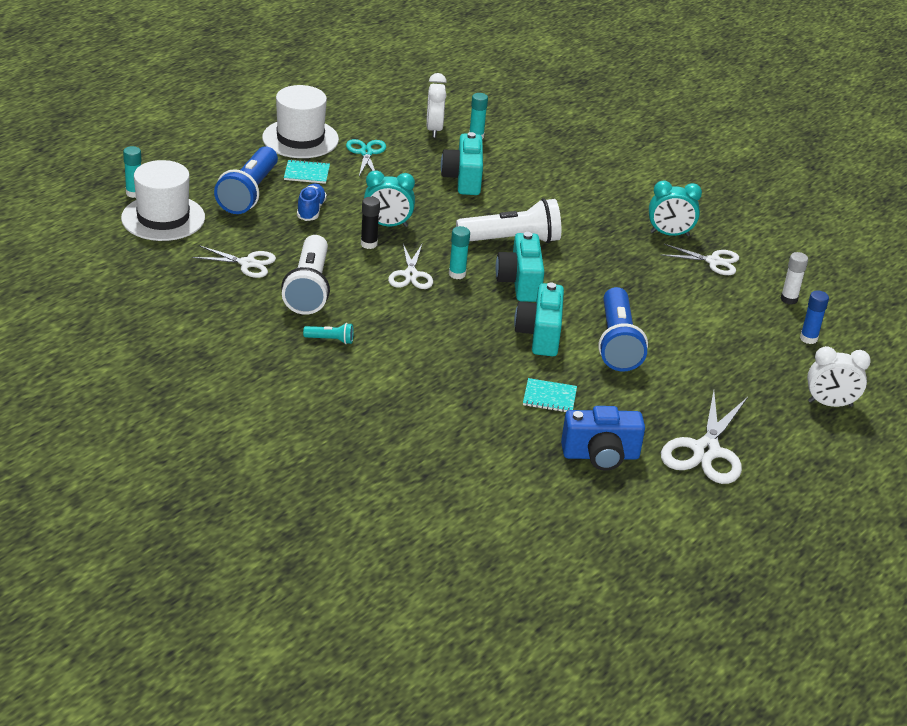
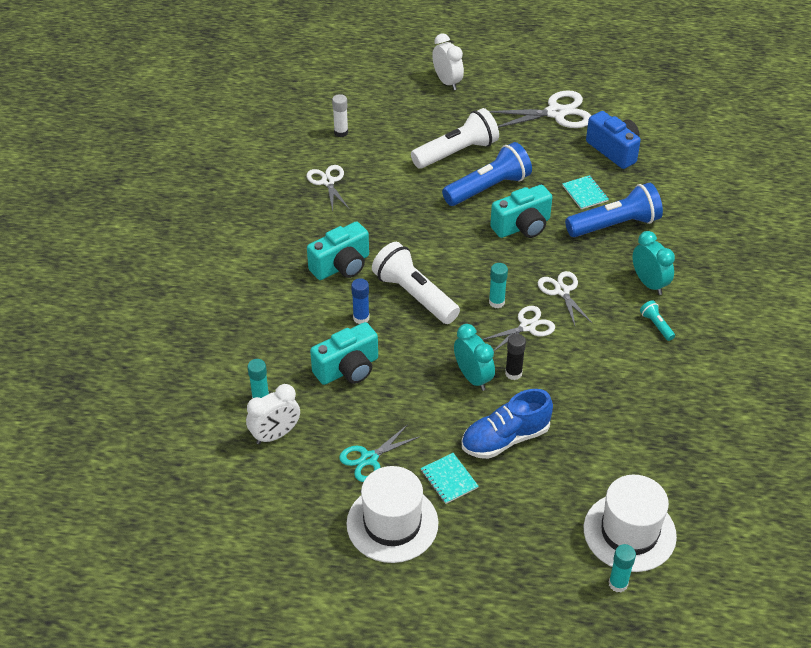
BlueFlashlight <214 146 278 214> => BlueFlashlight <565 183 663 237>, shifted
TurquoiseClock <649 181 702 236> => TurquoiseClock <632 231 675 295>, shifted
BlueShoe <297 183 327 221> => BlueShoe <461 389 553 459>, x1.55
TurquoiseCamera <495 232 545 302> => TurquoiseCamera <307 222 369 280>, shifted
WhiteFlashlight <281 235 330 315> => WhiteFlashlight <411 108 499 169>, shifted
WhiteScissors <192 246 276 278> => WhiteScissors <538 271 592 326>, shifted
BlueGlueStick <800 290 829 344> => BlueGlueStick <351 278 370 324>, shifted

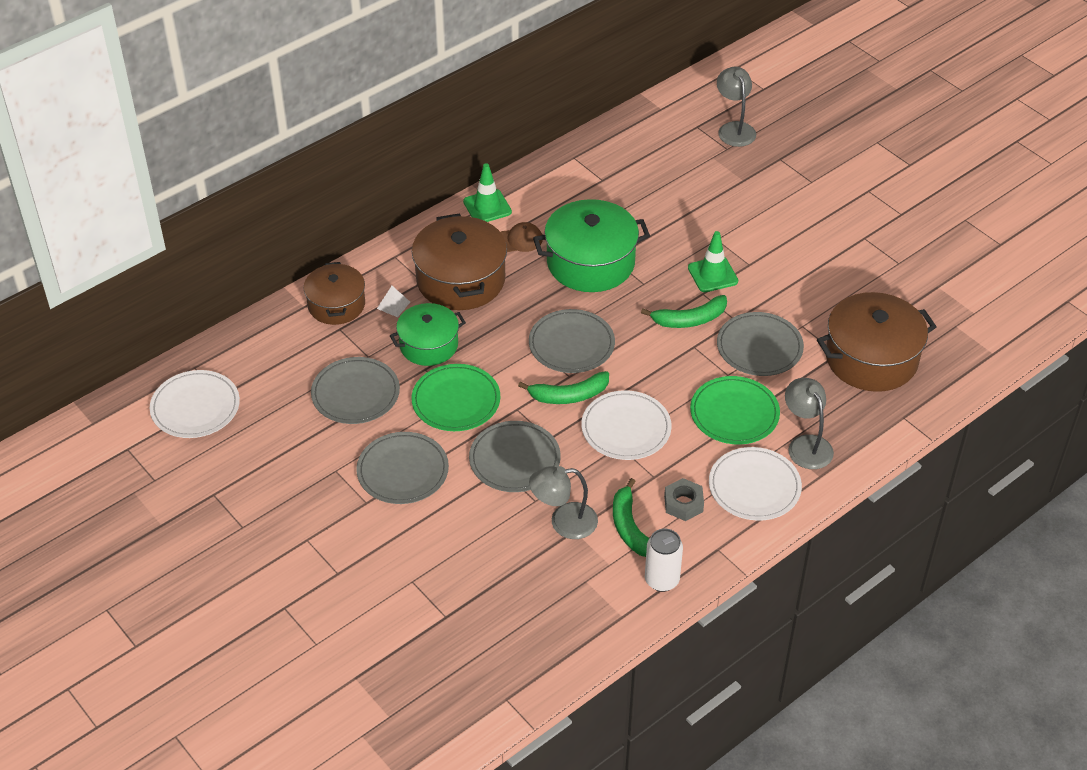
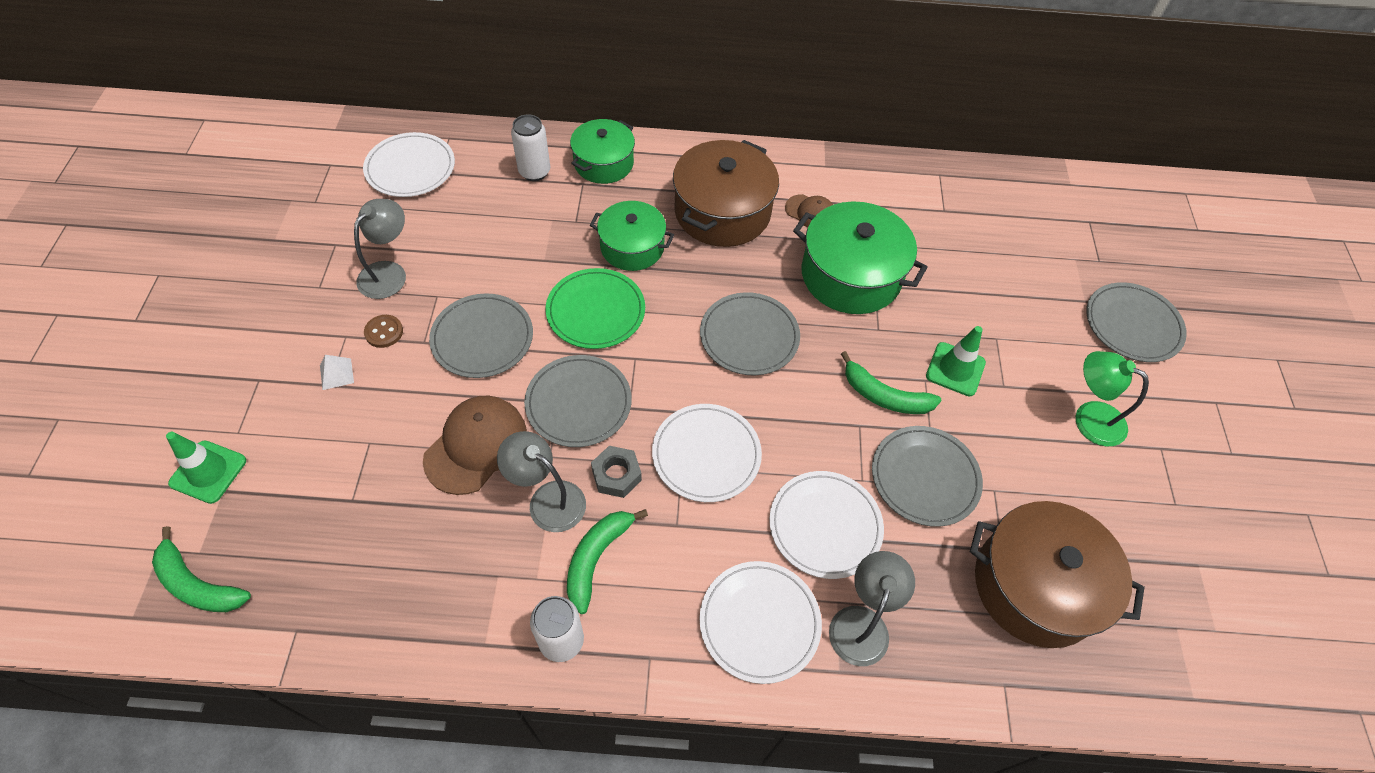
GreyLamp <717 67 756 147> => GreyLamp <354 199 406 299>, shifted
GreenTrafficCone <463 163 512 222> => GreenTrafficCone <166 432 246 504>, shifted
BrownPot <304 262 365 325> => GreenPot <570 119 635 184>
WhitePyramid <377 286 410 317> => WhitePyramid <320 355 354 390>, shifted
GreyPlate <311 357 400 424> => GreyPlate <1086 282 1187 362>, shifted
GreenBanana <518 371 609 404> => GreenBanana <152 526 251 612>, shifted
GreenPlate <690 376 780 445> => WhitePlate <769 471 884 579>
GreyNut <664 478 704 521> => GreyNut <591 446 642 498>, shifted
nothing => WhiteCan <511 114 550 181>
nothing => BrownButton <364 315 403 348>
nothing => GreenLamp <1076 351 1149 447>
nothing => BrownCap <423 396 527 495>

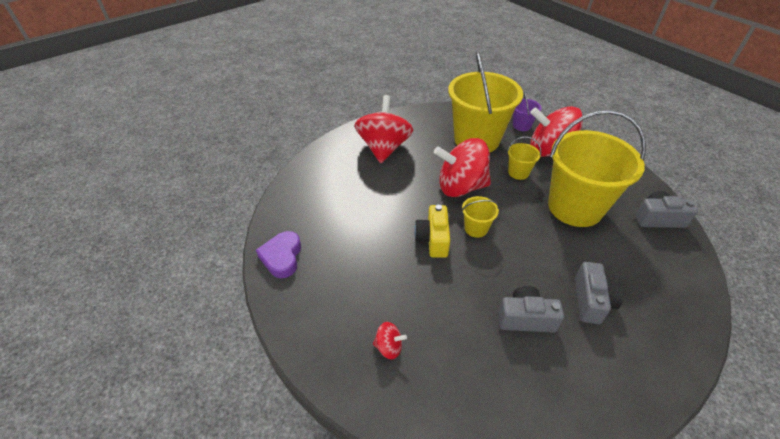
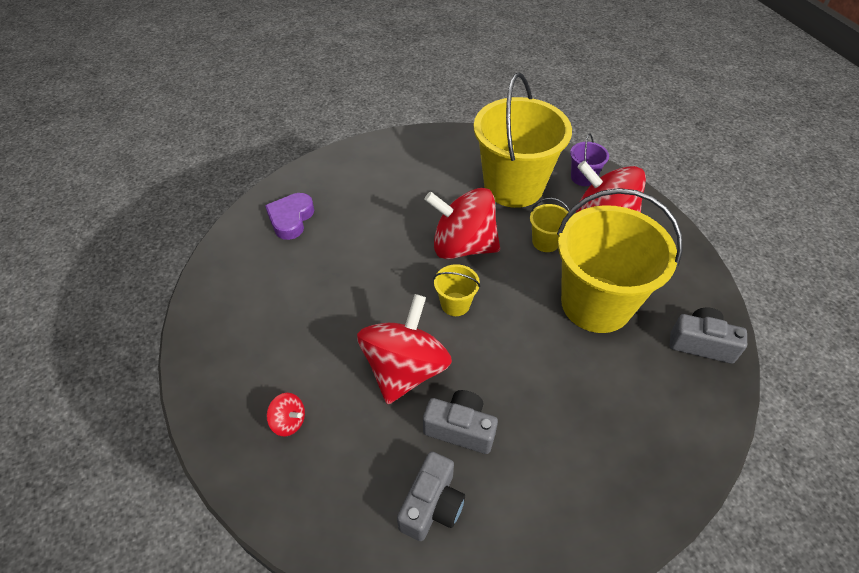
RedSpinningTop <354 95 413 163> => RedSpinningTop <357 294 452 405>, shifted
YellowCamera <414 205 450 258> => nothing
PurpleHeart <256 231 301 278> => PurpleHeart <265 193 314 240>, shifted
GreyCamera <575 262 624 324> => GreyCamera <397 451 465 541>, shifted

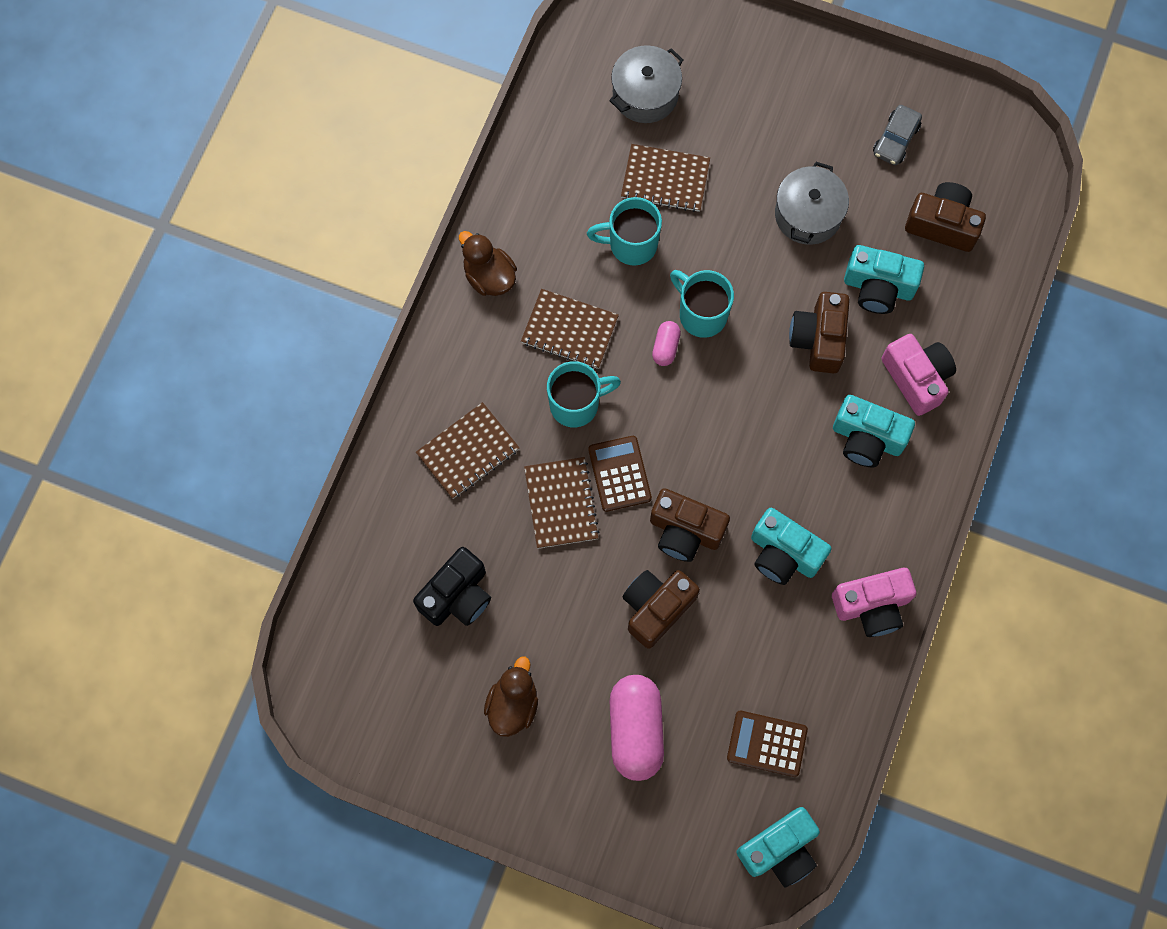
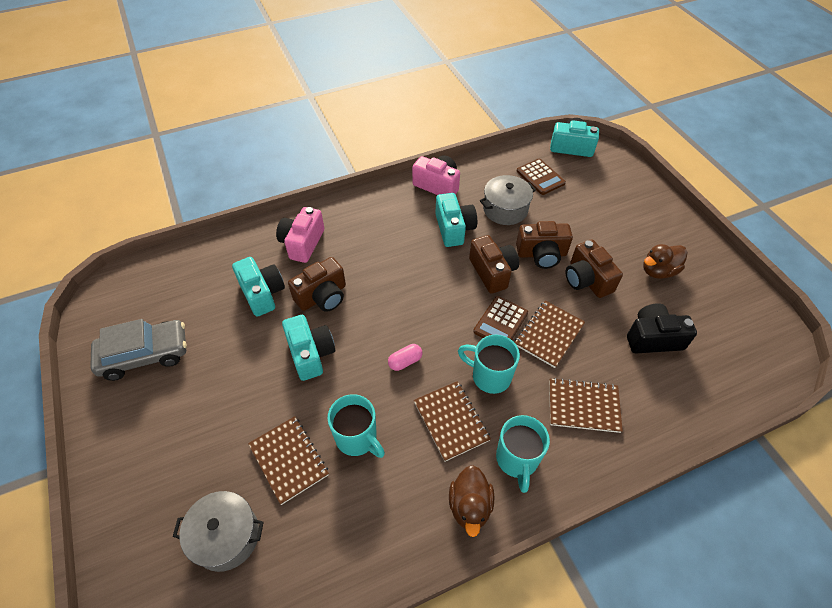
GreyCar <873 105 922 165> => GreyCar <91 319 187 381>, x1.75
GreyPot <775 162 849 245> => GreyPot <480 175 536 225>, shifted
BrownCamera <905 182 986 252> => BrownCamera <566 239 623 298>, shifted
TurquoiseMug <670 270 734 338> => TurquoiseMug <496 415 550 493>, shifted
TurquoiseCamera <833 395 915 467> => TurquoiseCamera <282 315 335 381>, shifted
PinkCapsule <610 675 664 781> => nothing

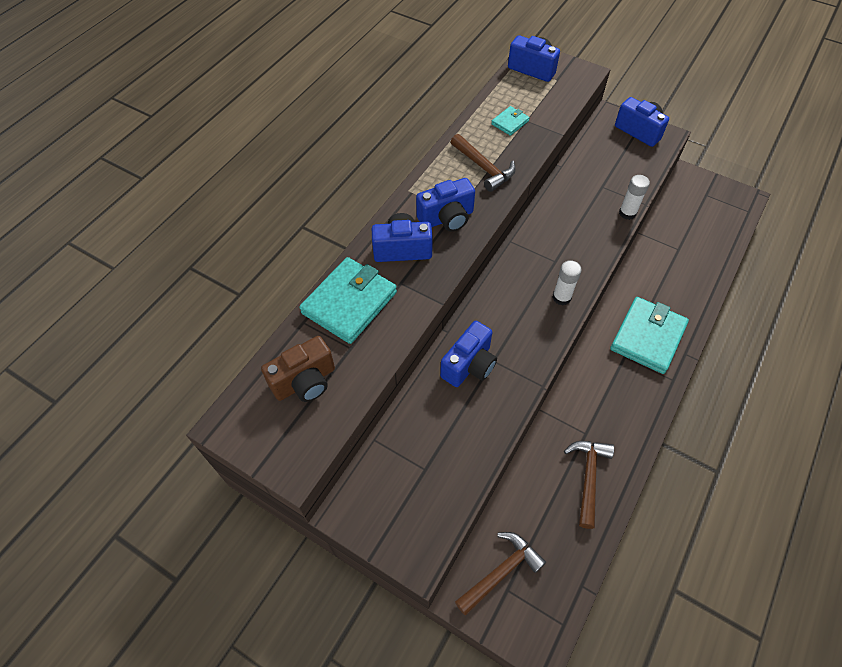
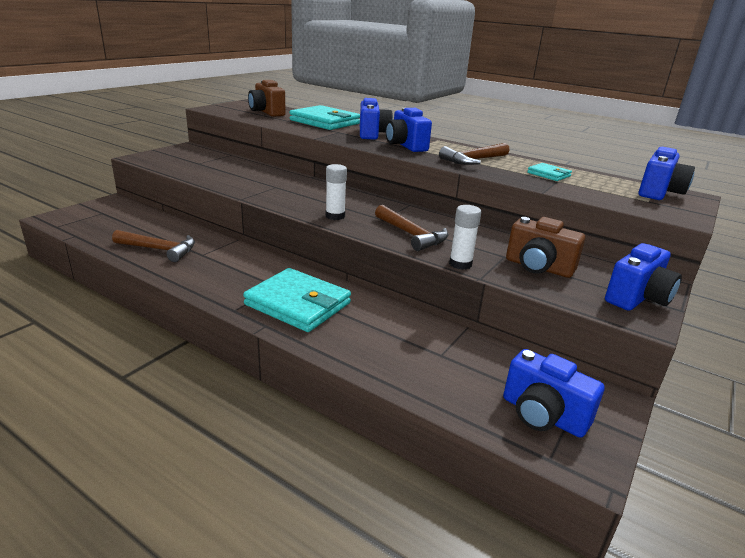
BlueCamera <440 321 497 387> => BlueCamera <503 349 605 438>, shifted
BrownHammer <455 532 546 616> => BrownHammer <375 205 448 251>, shifted
nothing => BrownCamera <506 217 585 278>

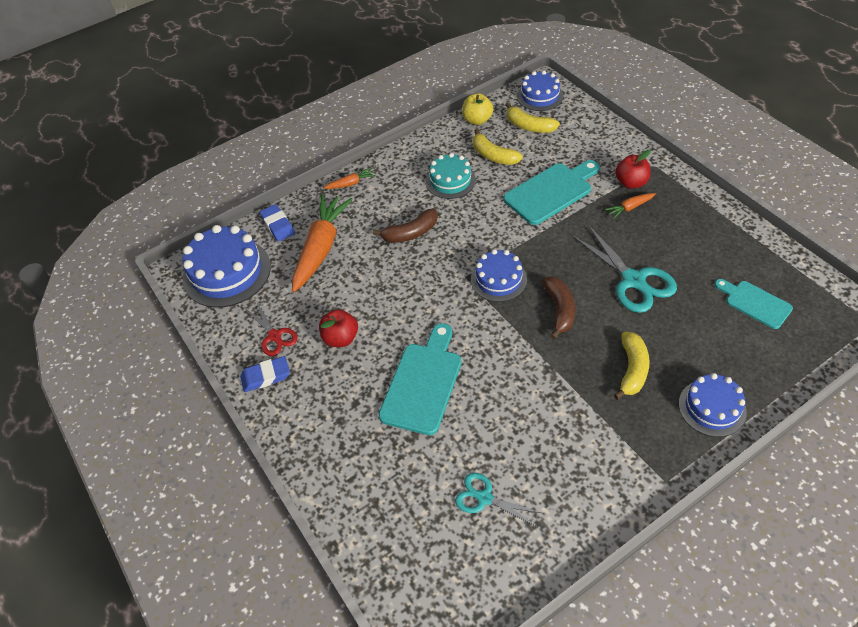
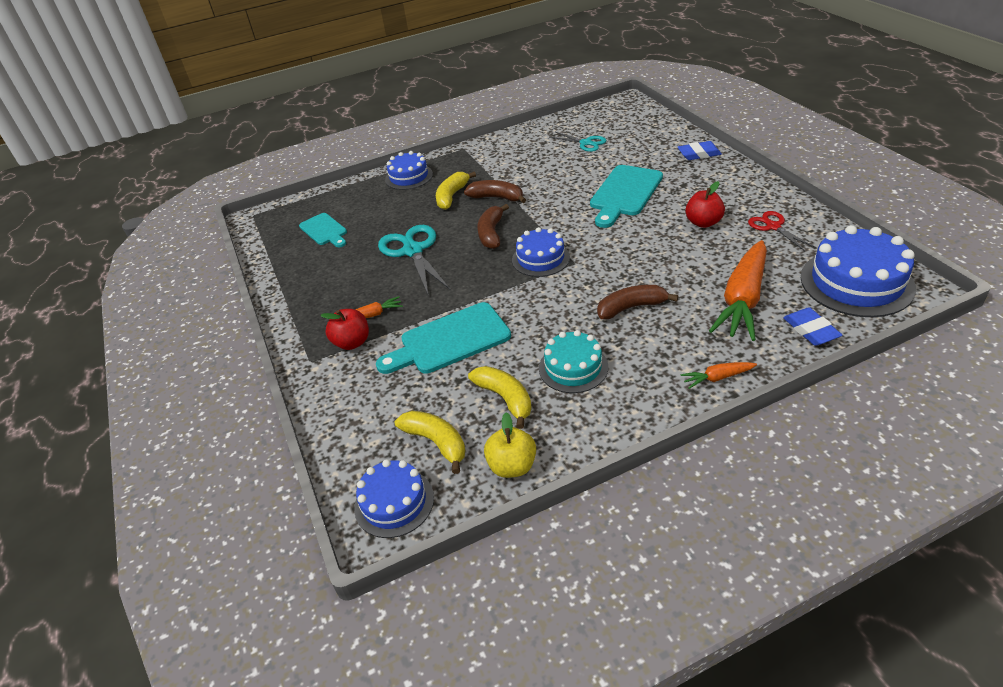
BlueEraser <240 356 290 392> => BlueEraser <678 141 722 160>, shifted
nothing => BrownBanana <464 180 526 203>

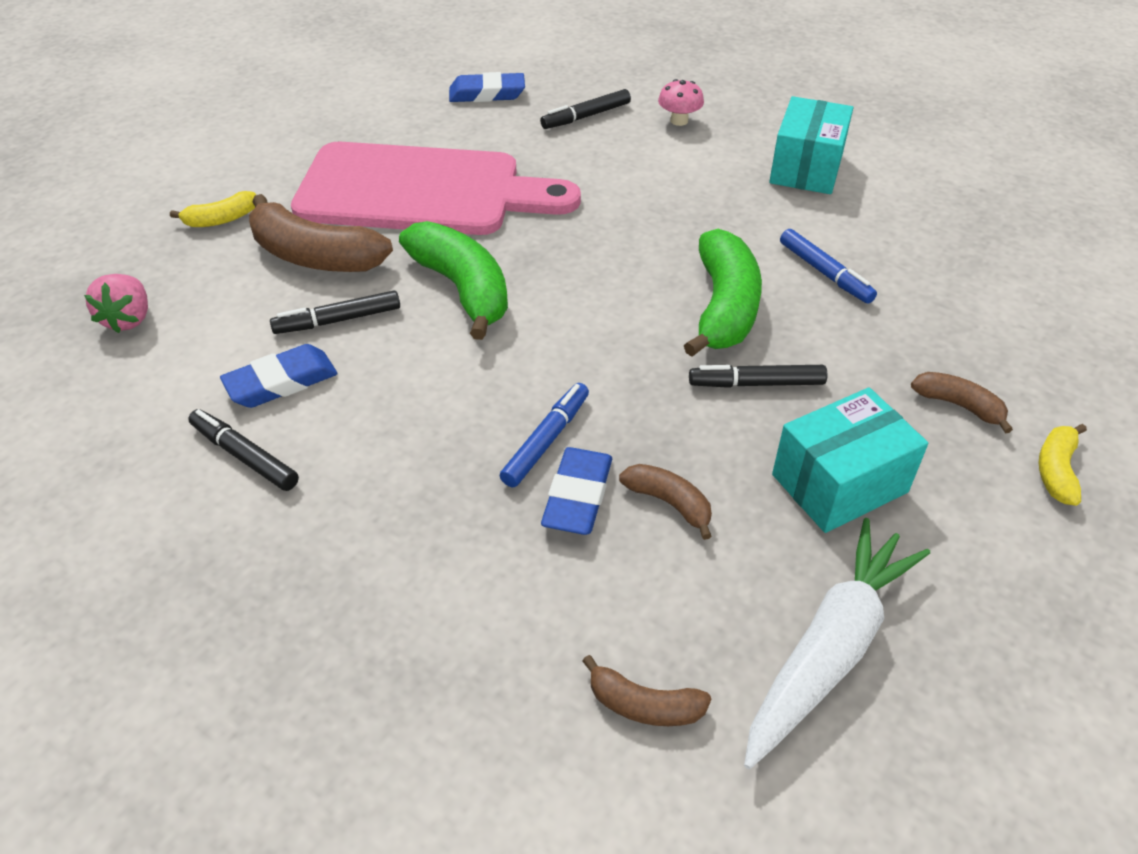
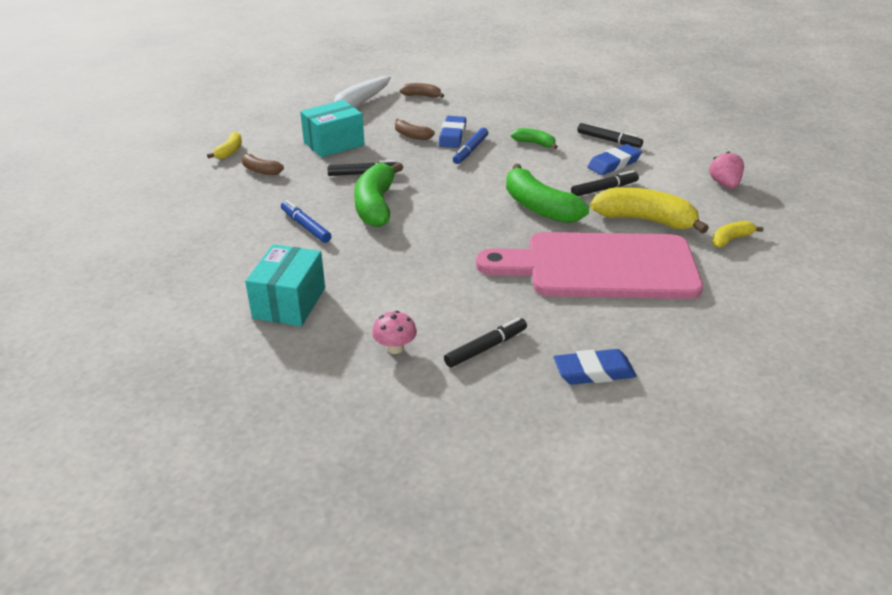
BrownBanana <249 194 393 272> => YellowBanana <590 187 709 234>
nothing => GreenBanana <511 128 558 149>

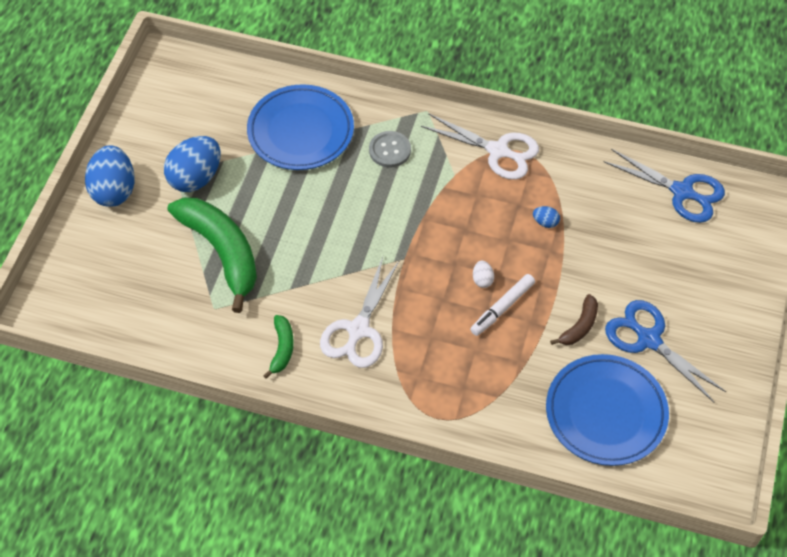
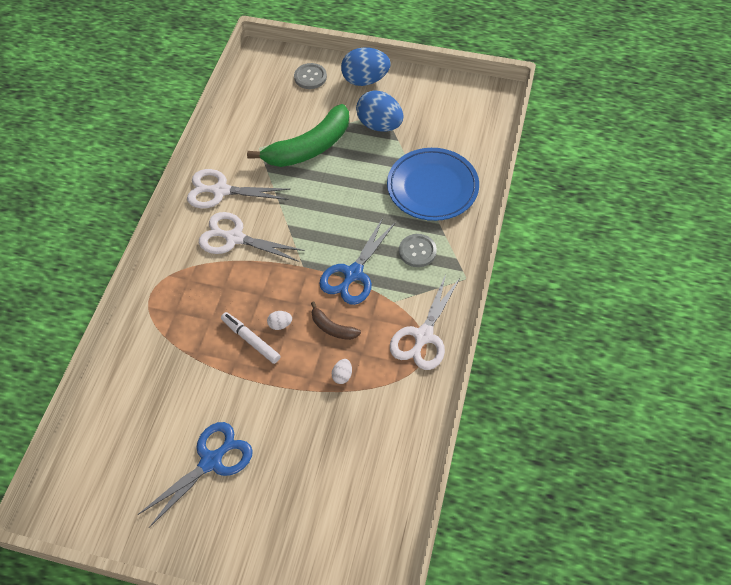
BlueScissors <604 149 725 223> => BlueScissors <319 218 396 305>, shifted
BlueEgg <533 206 560 228> => WhiteEgg <332 359 352 384>
BrownBanana <550 294 598 345> => BrownBanana <311 301 361 340>, shifted
GreenBanana <263 315 294 379> => WhiteScissors <187 169 291 208>
BluePlate <546 354 669 466> => nothing
nothing => GreyButton <294 63 327 89>

